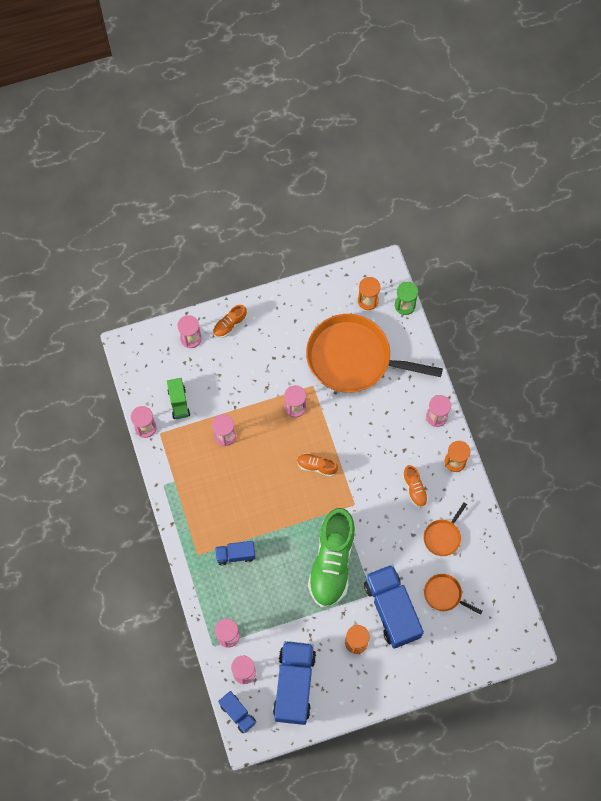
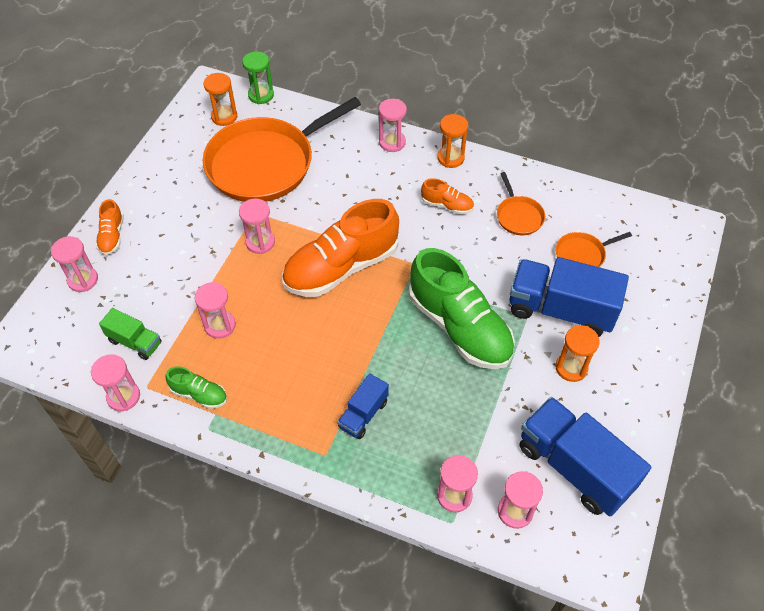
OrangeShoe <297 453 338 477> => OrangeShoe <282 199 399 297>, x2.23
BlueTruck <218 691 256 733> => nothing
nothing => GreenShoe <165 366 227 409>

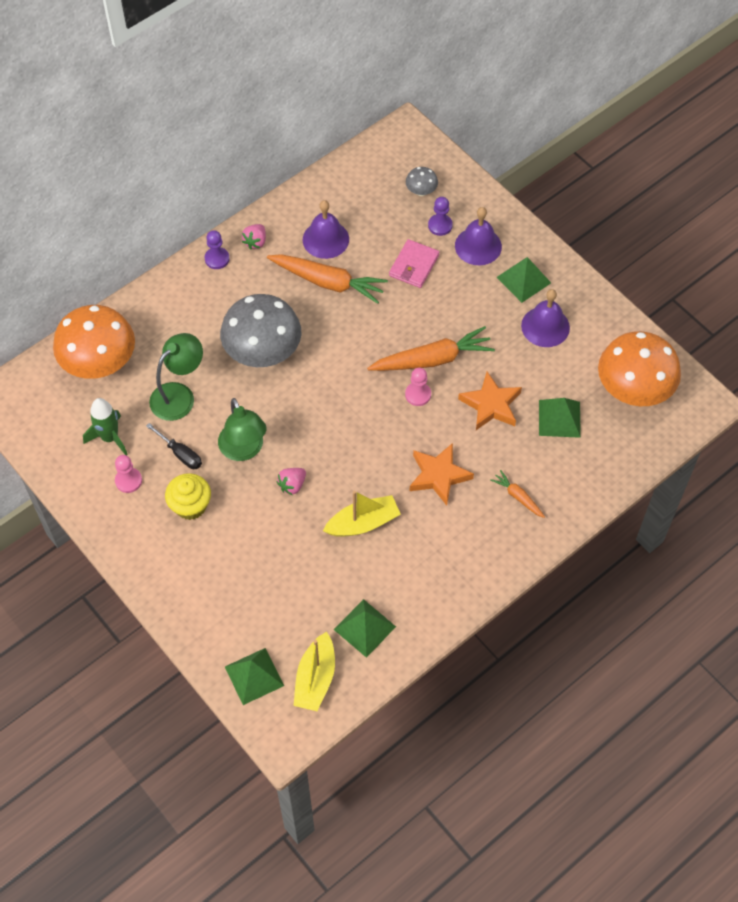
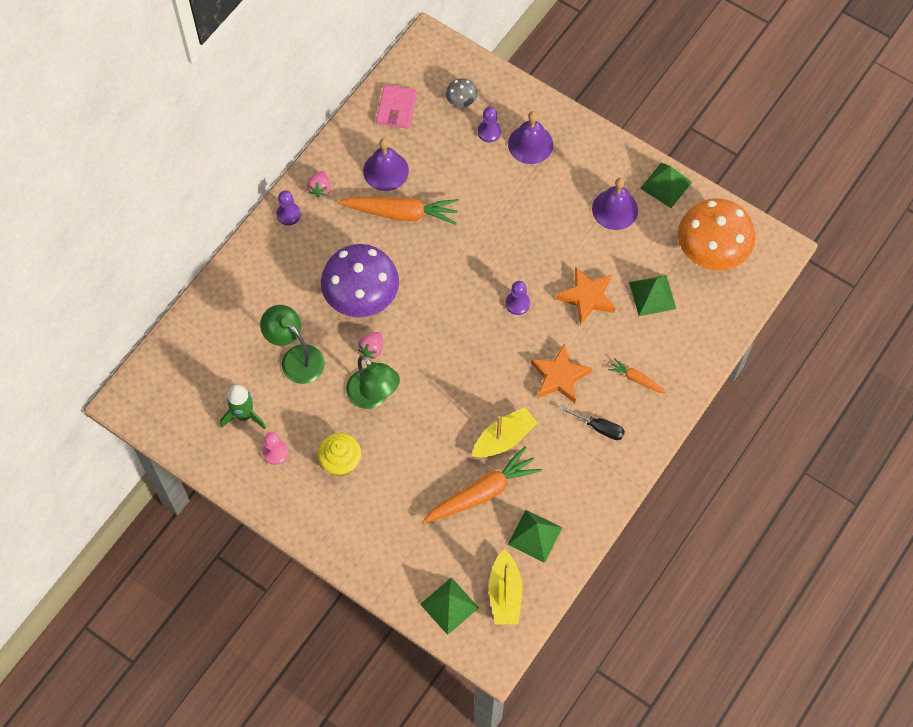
PinkWallet <389 239 439 288> => PinkWallet <376 85 417 129>, shifted
GreenPyramid <496 257 551 303> => GreenPyramid <640 162 692 208>, shifted
GreyMushroom <220 294 301 367> => PurpleMushroom <321 244 399 317>
OrangeMushroom <53 305 135 379> => nothing
OrangeCarrot <367 326 495 371> => OrangeCarrot <422 446 542 523>, shifted
GreenLamp <149 333 203 421> => GreenLamp <260 305 325 384>, 75 degrees counterclockwise
PinkPawn <405 368 431 406> => PurplePawn <506 281 530 315>
BlackScrewdriver <146 423 202 469> => BlackScrewdriver <559 406 625 440>, shifted
PinkStrawberry <277 468 306 495> => PinkStrawberry <358 332 383 359>, shifted

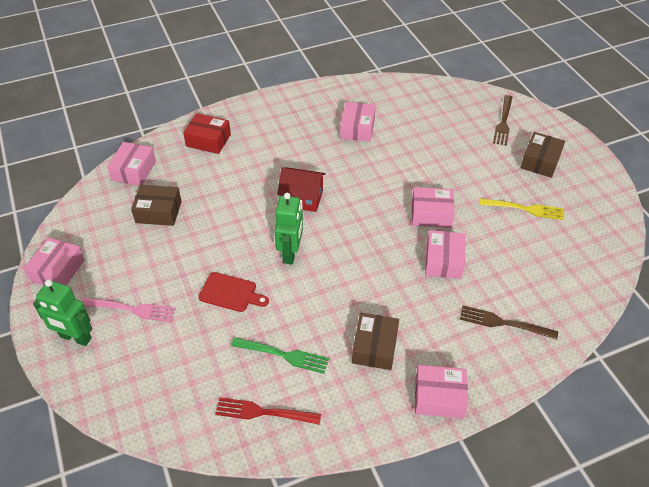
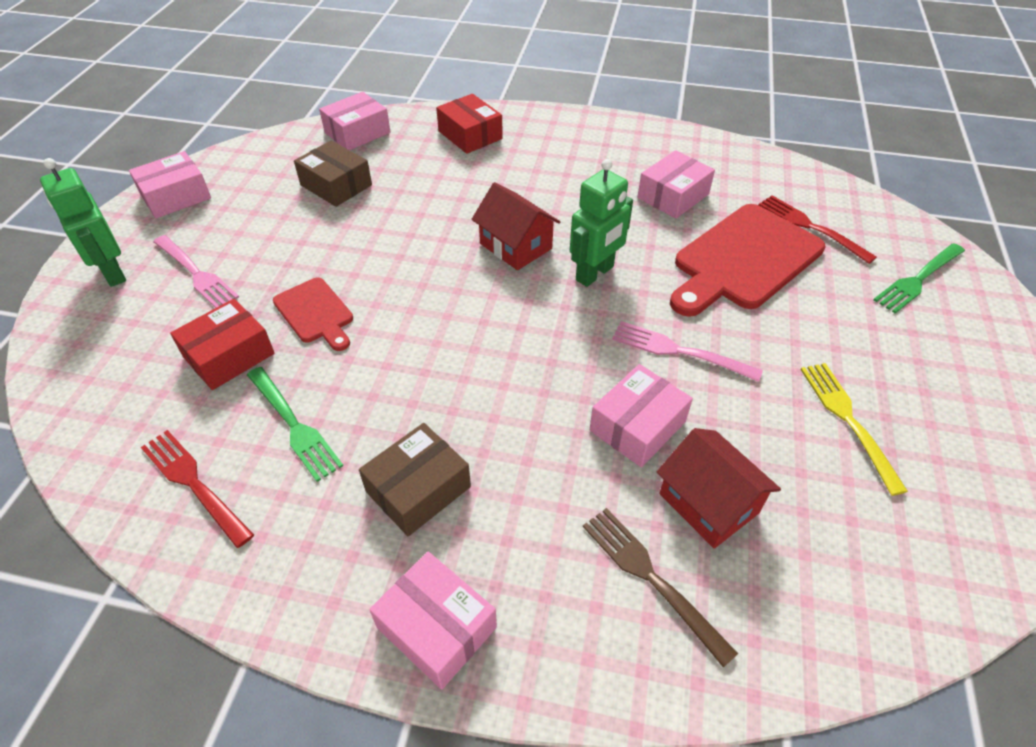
BrownFork <493 95 513 146> => GreenFork <874 243 965 313>
BrownBox <520 132 565 178> => nothing
PinkBox <412 187 455 228> => PinkFork <612 321 763 382>
GreenRobot <274 193 303 264> => GreenRobot <570 159 633 287>, shifted
YellowFork <479 198 564 220> => YellowFork <800 363 908 496>, 150 degrees counterclockwise
nothing => RedFork <758 195 877 264>
nothing => RedCuttingBoard <670 204 825 317>
nothing => RedBox <170 299 275 390>
nothing => RedHouse <657 428 781 549>

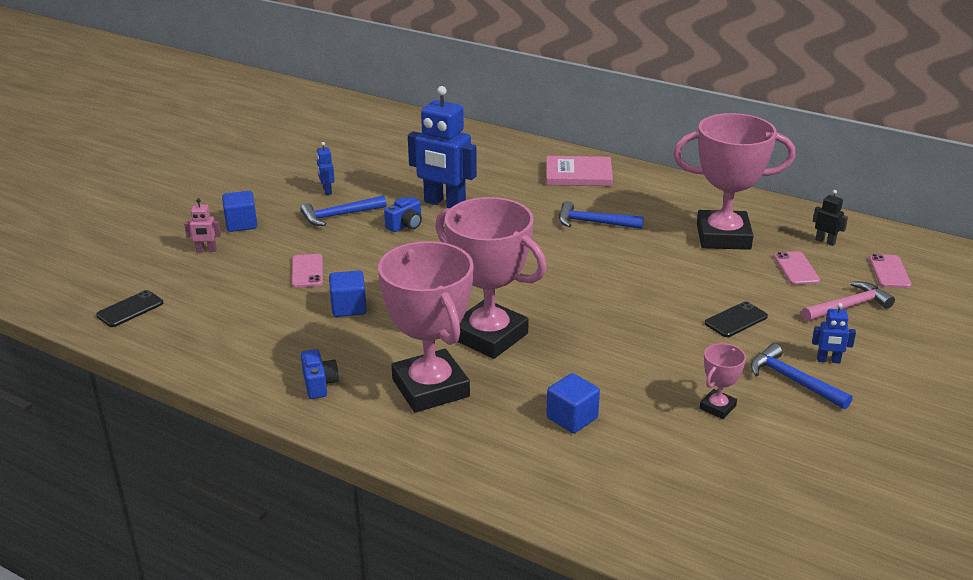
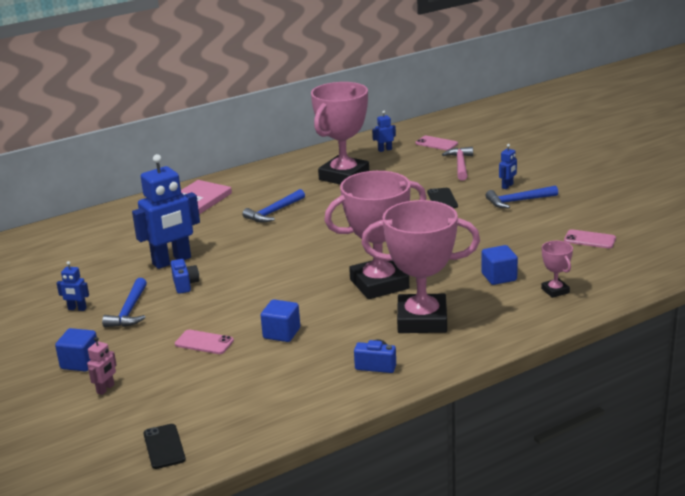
BlackRobot <813 190 848 246> => BlueRobot <372 111 396 152>
PinkPhone <774 251 820 285> => PinkPhone <564 229 616 249>, shifted
PinkTrophy <700 343 746 419> => PinkTrophy <541 241 573 298>, shifted

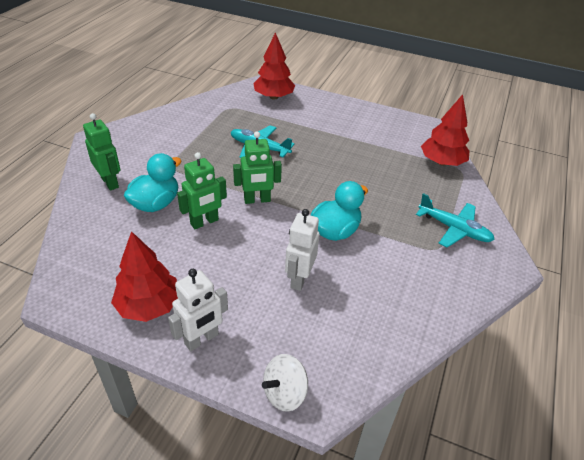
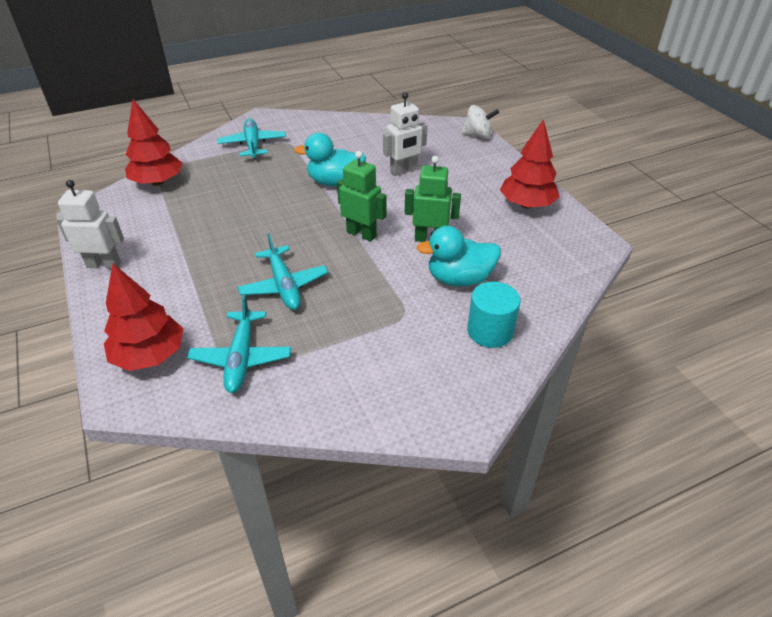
GreenRobot <83 113 120 191> => TurquoiseCylinder <467 282 520 348>
WhiteRobot <168 269 228 351> => WhiteRobot <56 180 124 269>, shifted
nothing => TurquoisePlane <187 295 291 393>

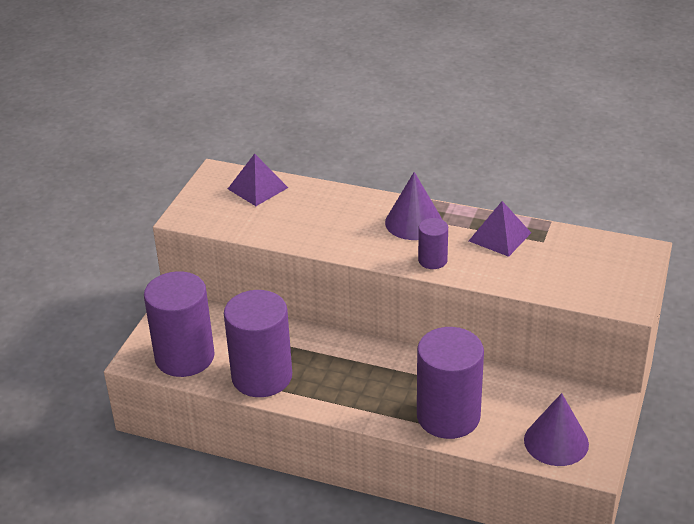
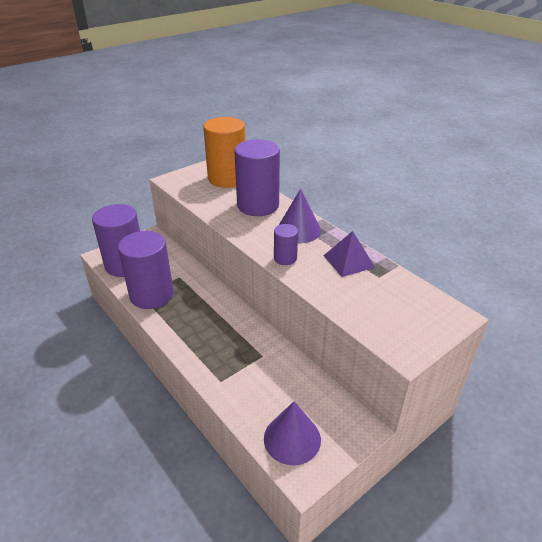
PurplePyramid <228 153 288 206> => OrangeCylinder <203 117 245 188>
PurpleCylinder <417 327 484 439> => PurpleCylinder <234 139 280 216>, shifted

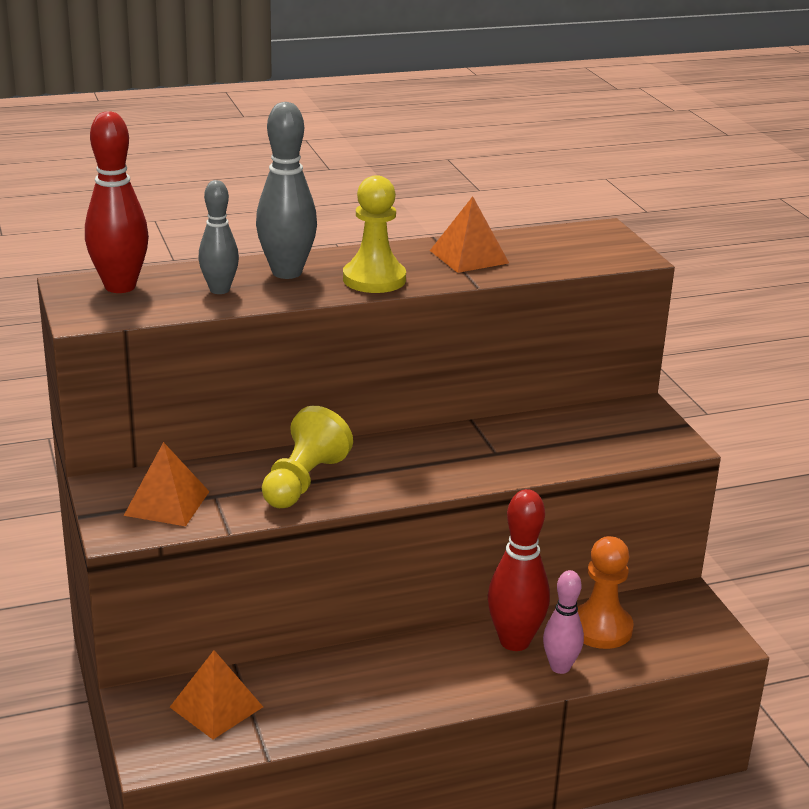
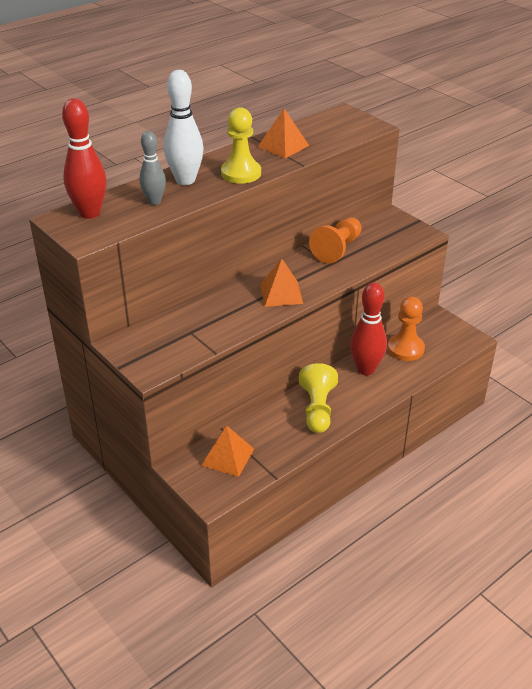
GreyBowlingPin <256 102 317 279> => WhiteBowlingPin <164 70 204 185>
YellowPawn <262 406 353 508> => YellowPawn <299 363 338 433>, shifted
OrangePyramid <124 442 210 526> => OrangePyramid <260 259 303 307>, shifted
PinkBowlingPin <543 570 584 674> => nothing
nothing => OrangePawn <309 217 362 264>

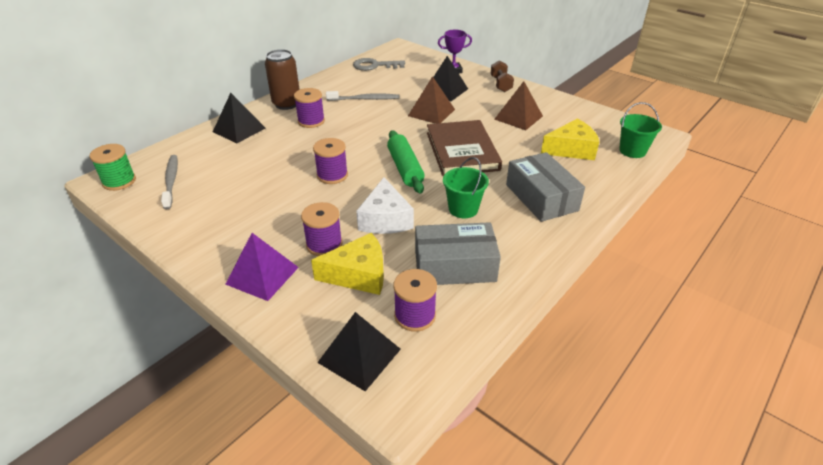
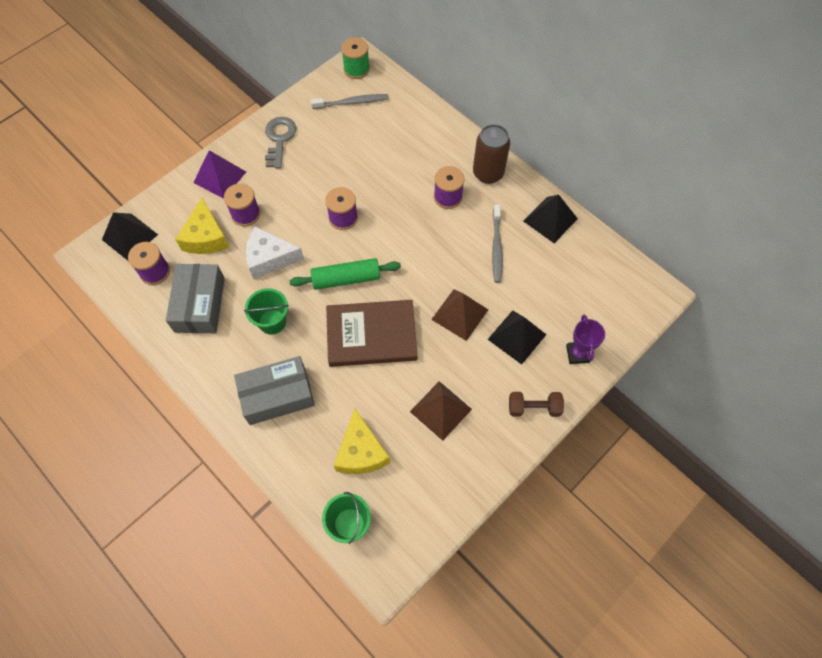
GreyKey <353 58 405 71> => GreyKey <265 117 296 169>, shifted
BlackPyramid <213 93 265 144> => BlackPyramid <523 194 578 243>, shifted

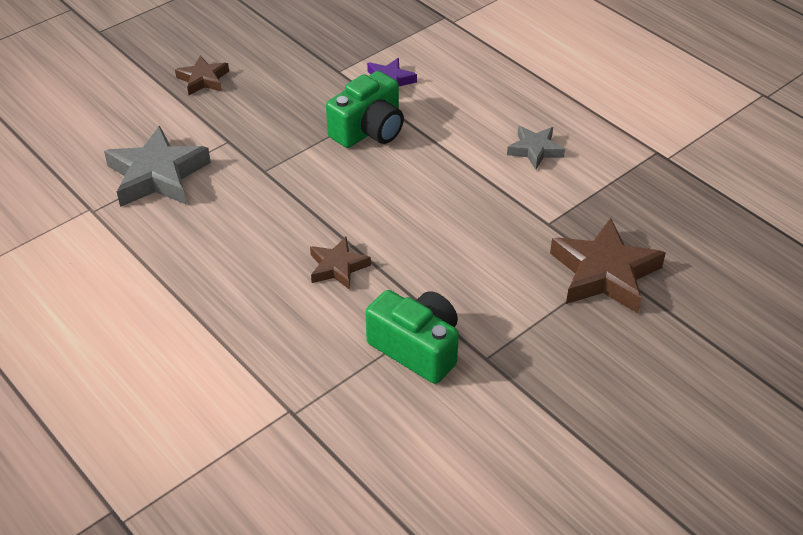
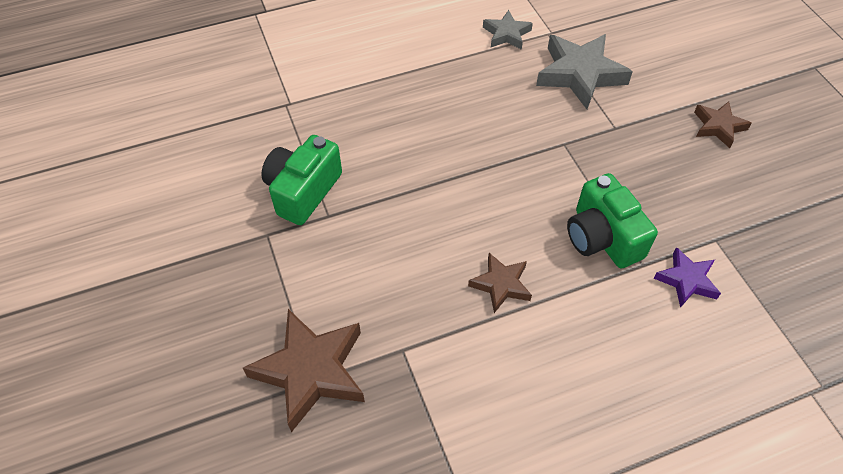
GreyStar <507 126 565 170> => GreyStar <483 10 533 50>, shifted
BrownStar <310 237 371 290> => BrownStar <468 253 532 313>, shifted
GreenCamera <366 290 459 384> => GreenCamera <261 135 342 225>, 150 degrees clockwise

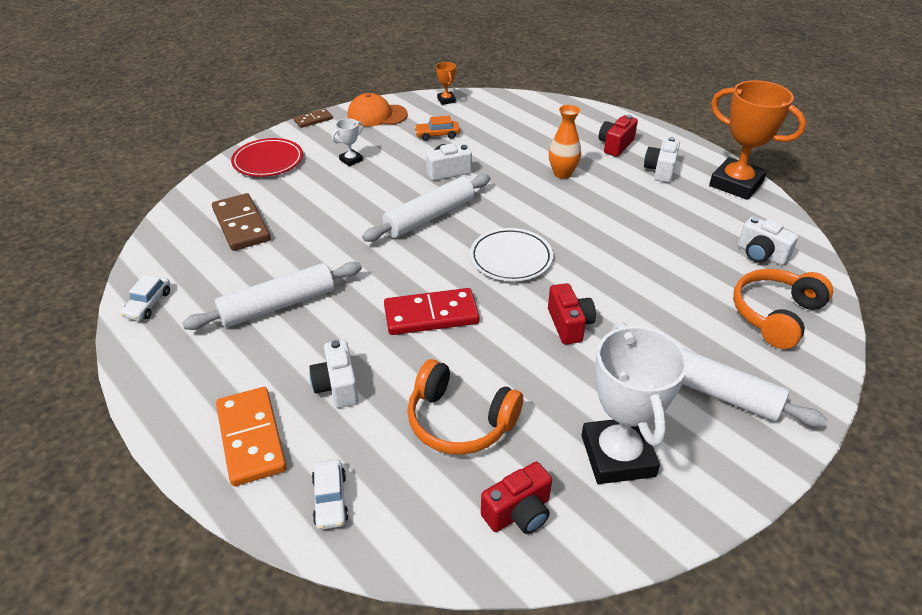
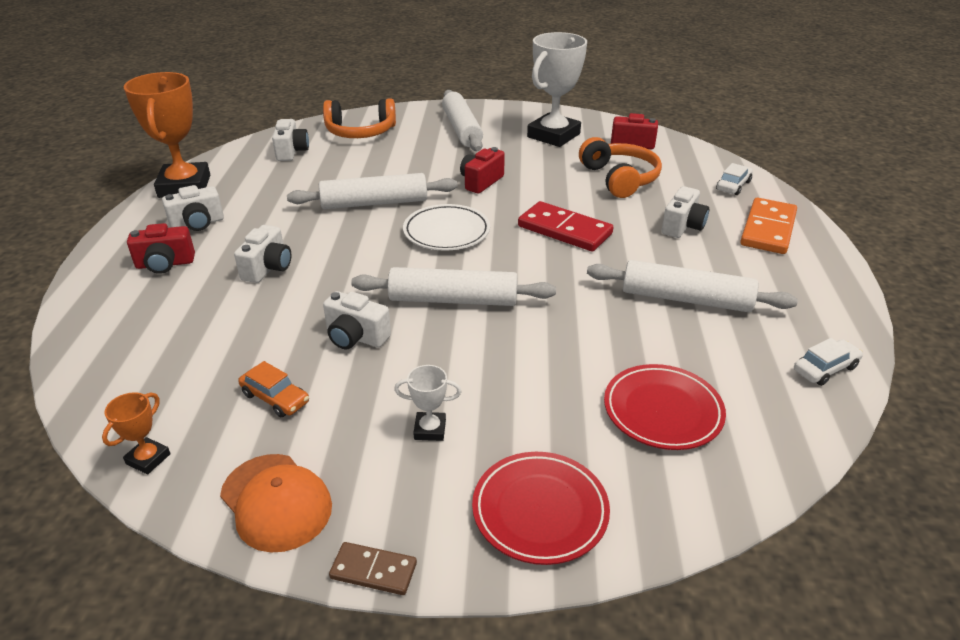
OrangeVase <549 105 581 179> => WhiteCamera <234 225 291 283>
BrownDomino <212 193 271 251> => RedPlate <604 364 726 450>
nothing => WhiteRollingPin <287 173 458 209>

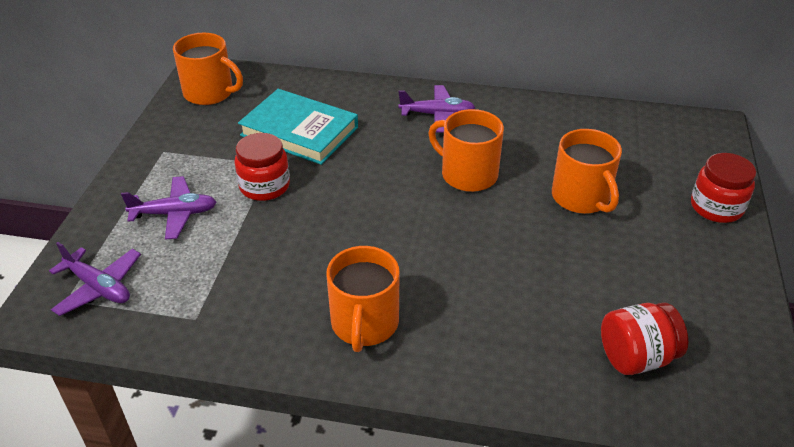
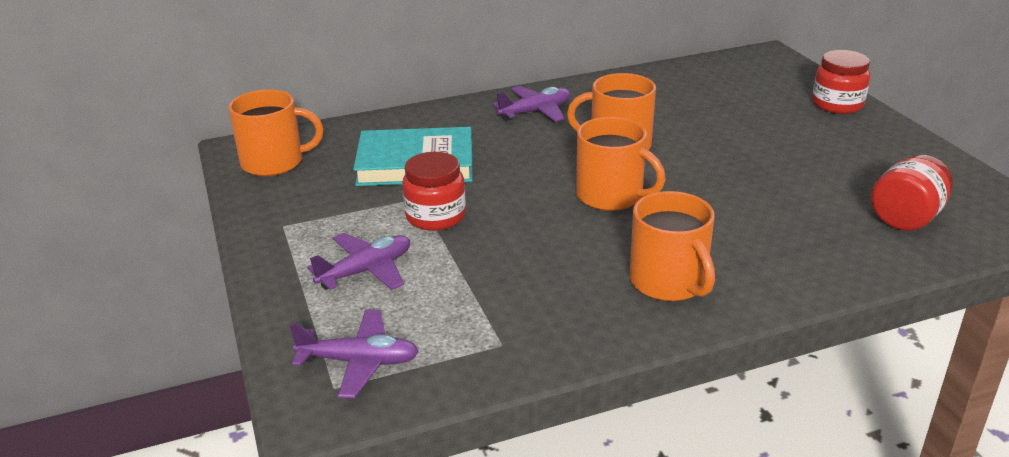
OrangeMug <552 129 622 214> => OrangeMug <576 117 666 211>, shifted

